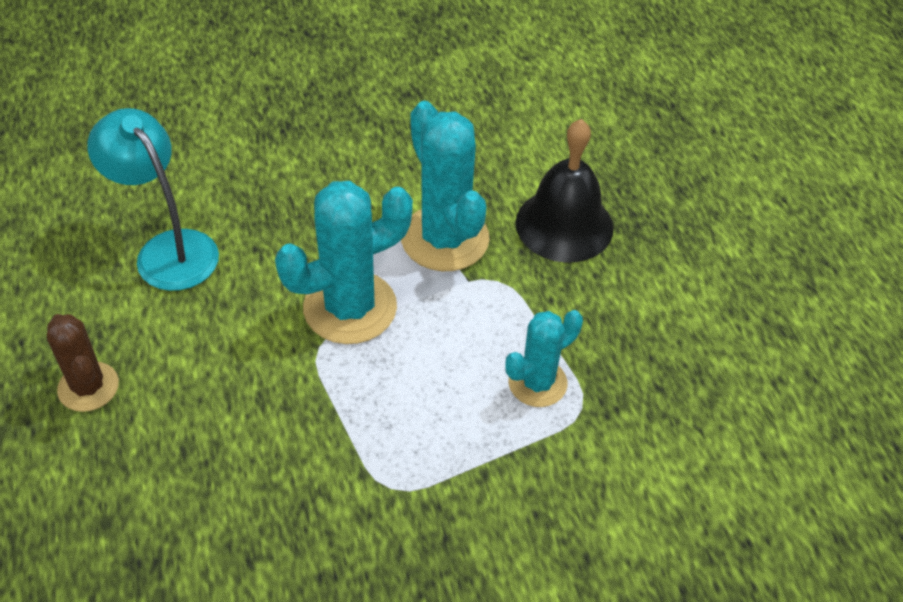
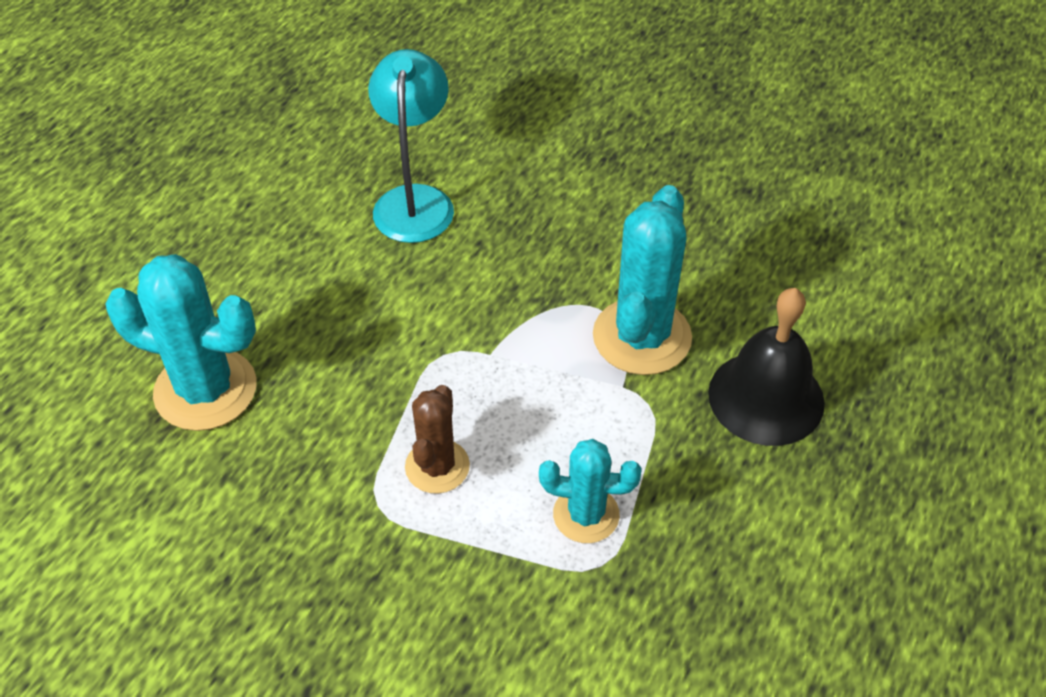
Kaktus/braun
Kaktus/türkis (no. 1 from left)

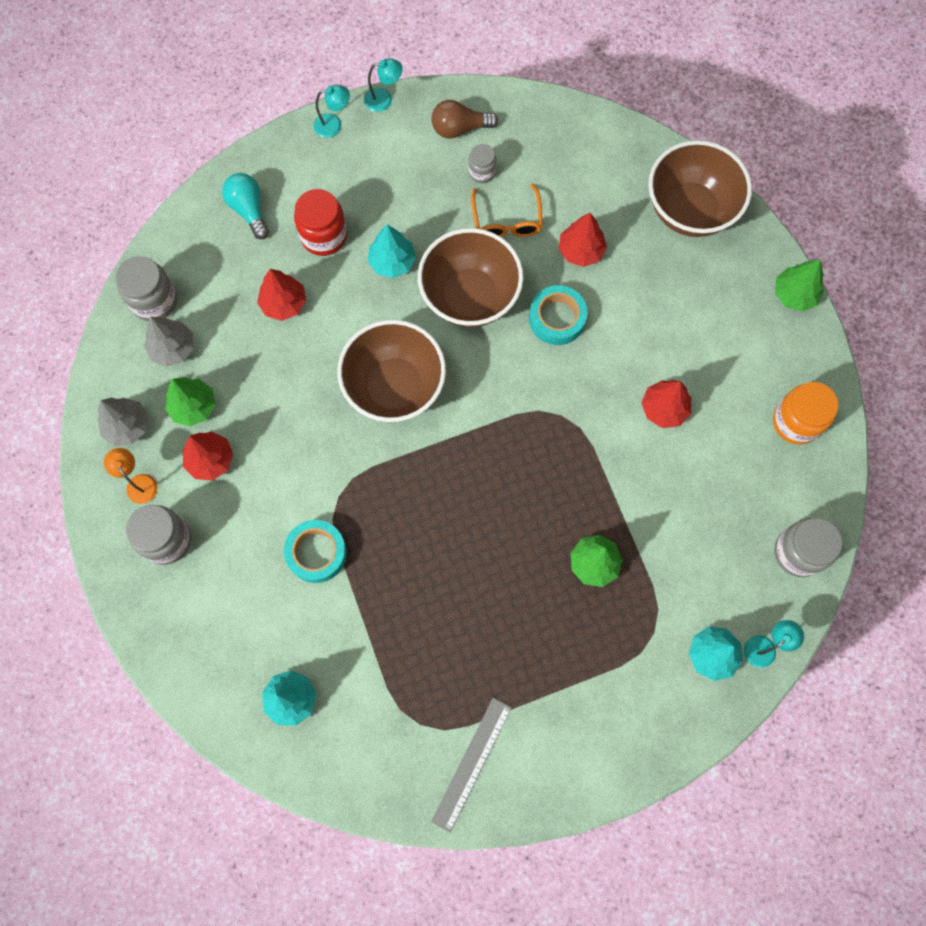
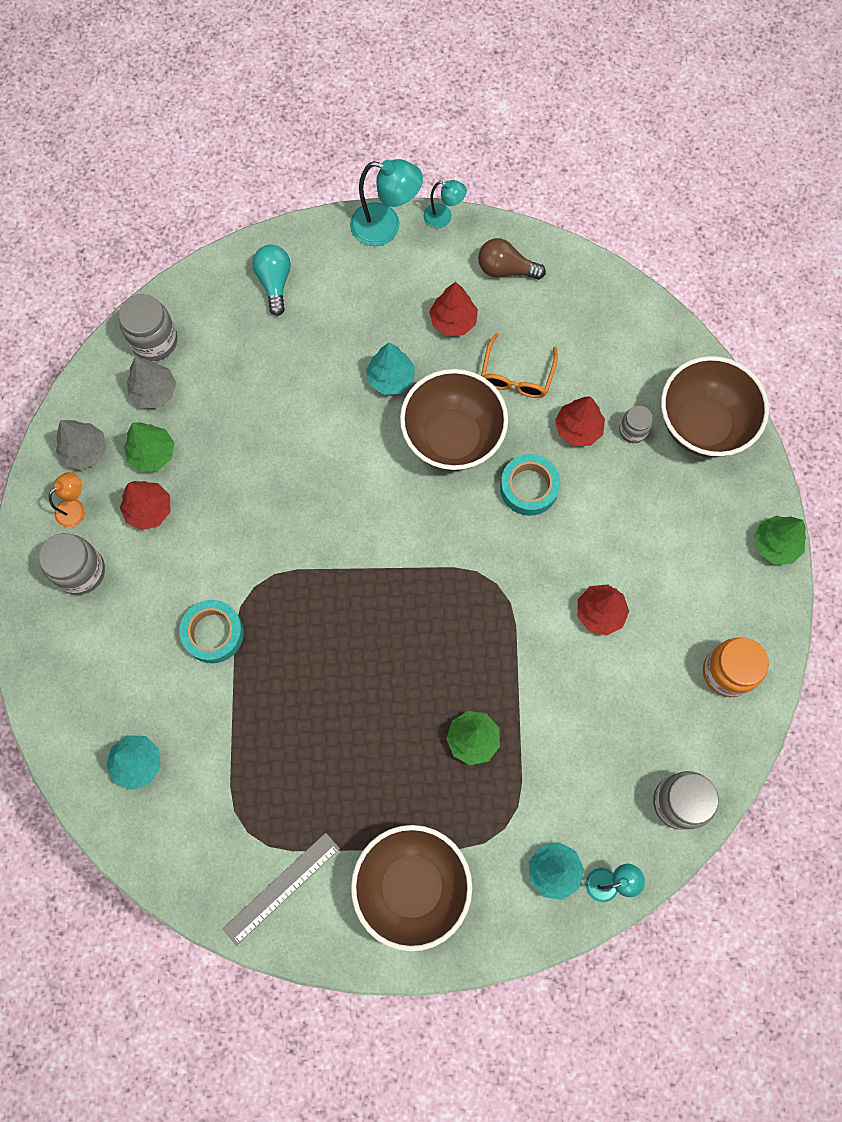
Lampe/orange
Baum/rot (no. 2 from left)
Einmachglas/rot
Lampe/türkis (no. 1 from left)
Schüssel/braun (no. 1 from left)
Einmachglas/grau (no. 3 from left)

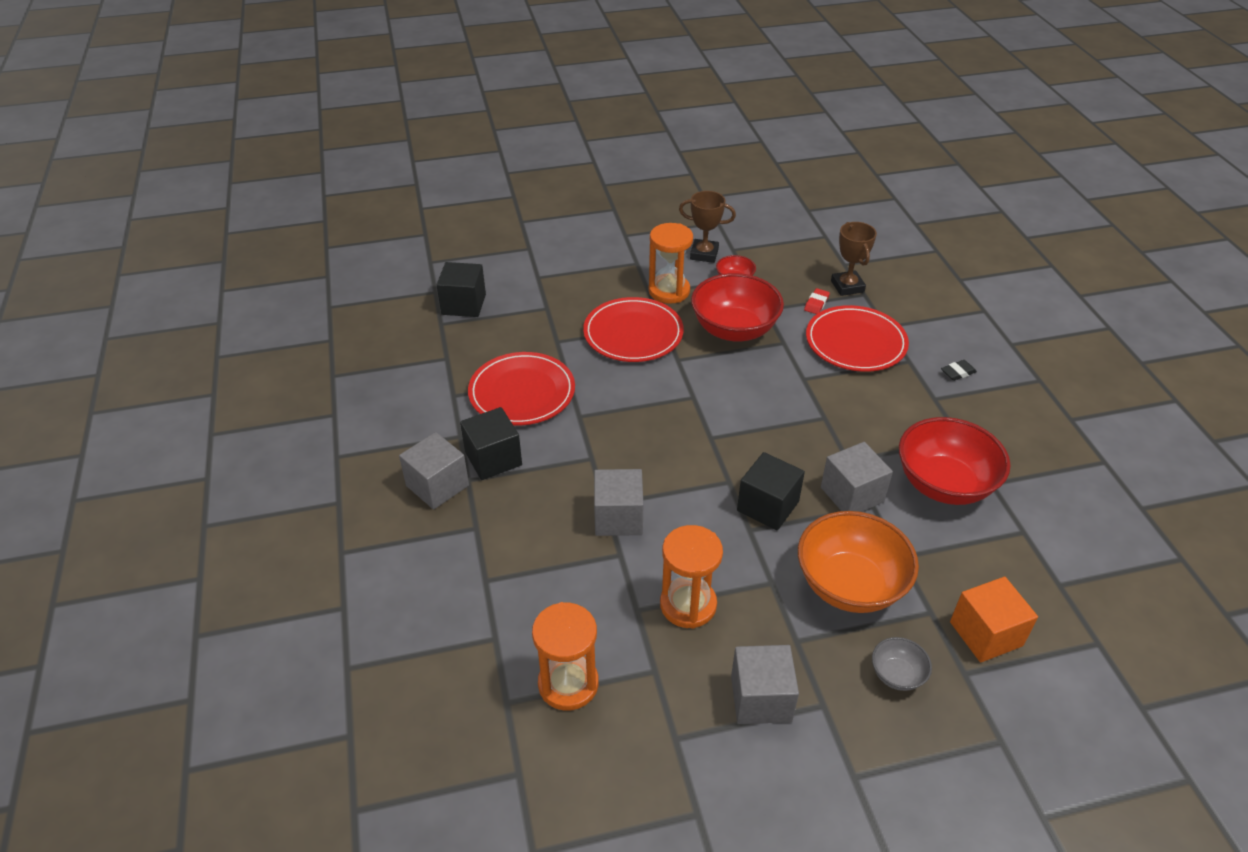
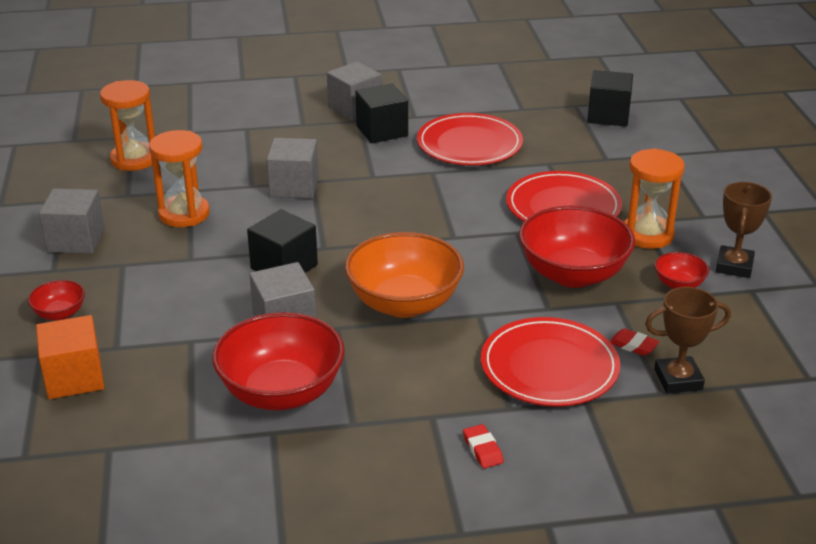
Schüssel/orange
Schüssel/rot (no. 1 from left)
Radiergummi/rot (no. 1 from left)

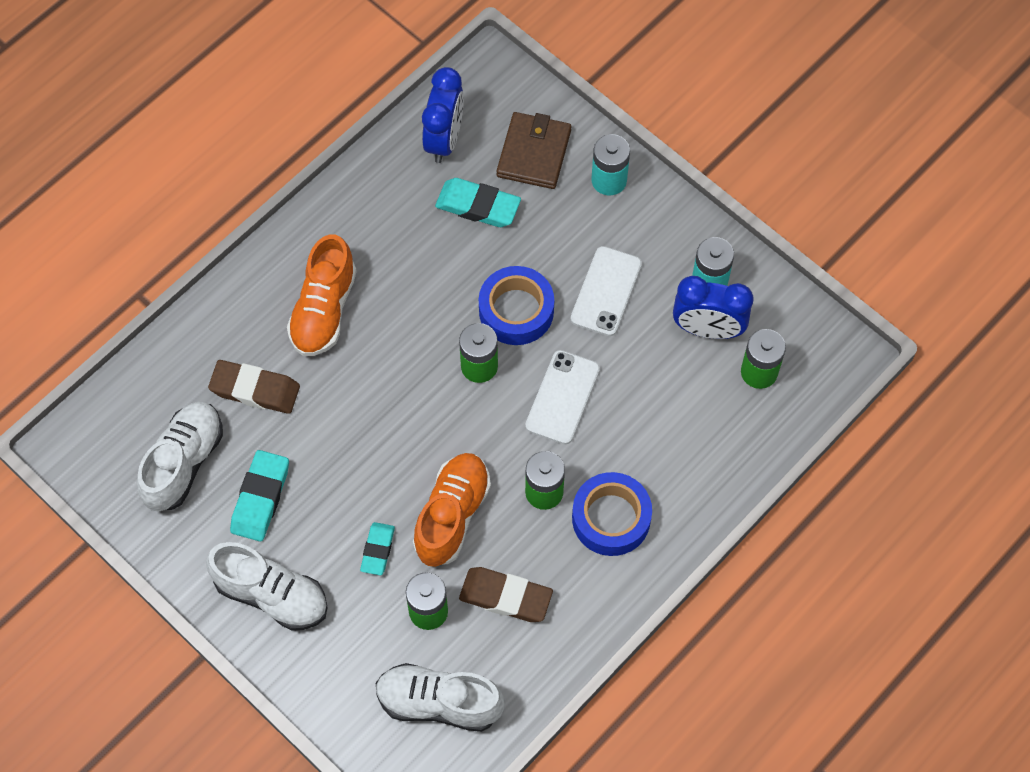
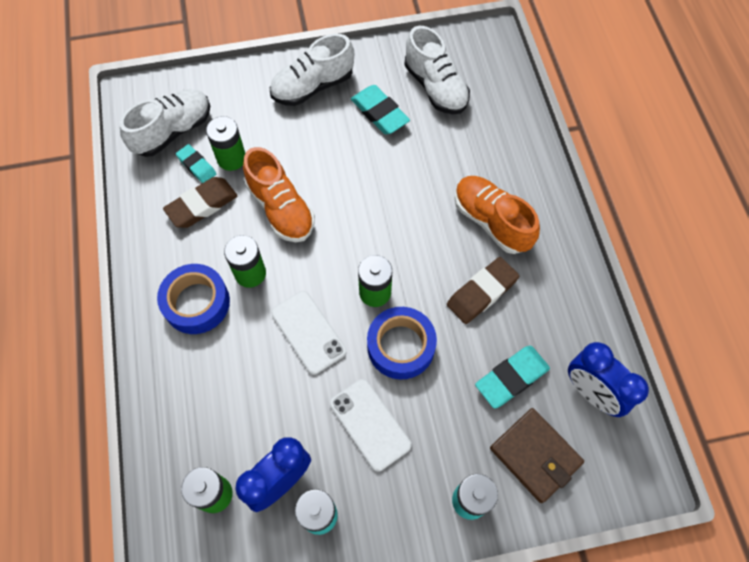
Radiergummi/braun (no. 2 from left)
Radiergummi/türkis (no. 1 from left)

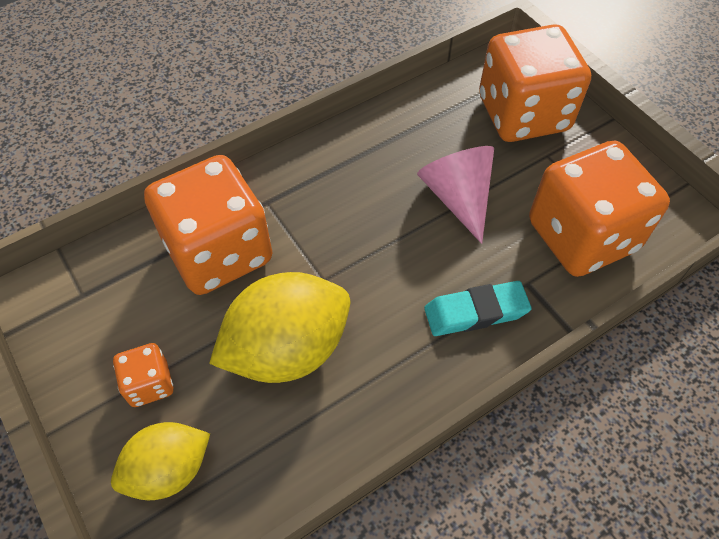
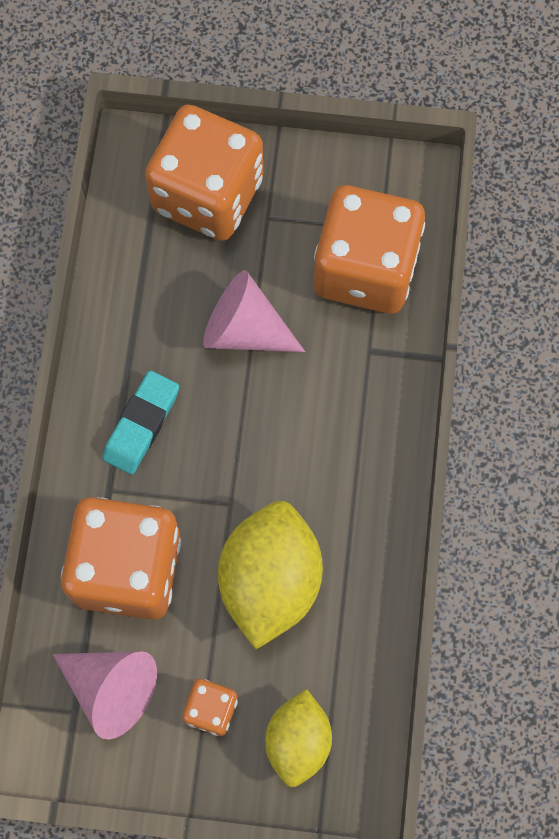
Radiergummi/türkis
Kegel/rosa (no. 1 from left)

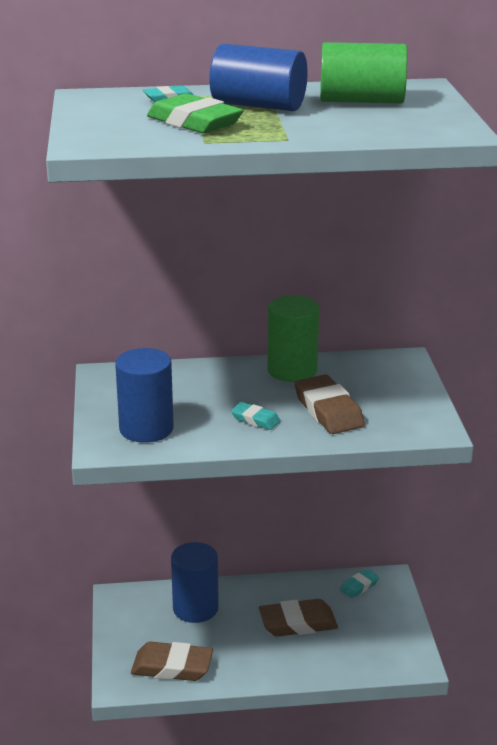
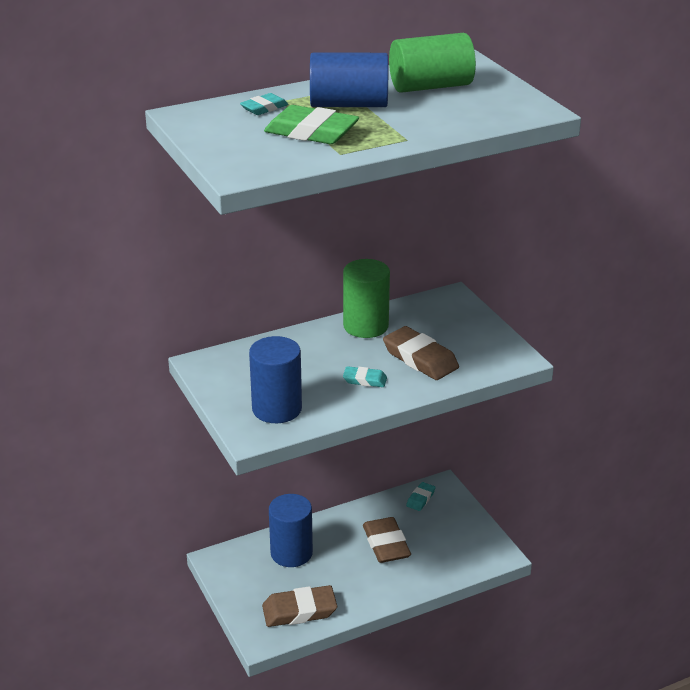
Radiergummi/braun (no. 2 from left)

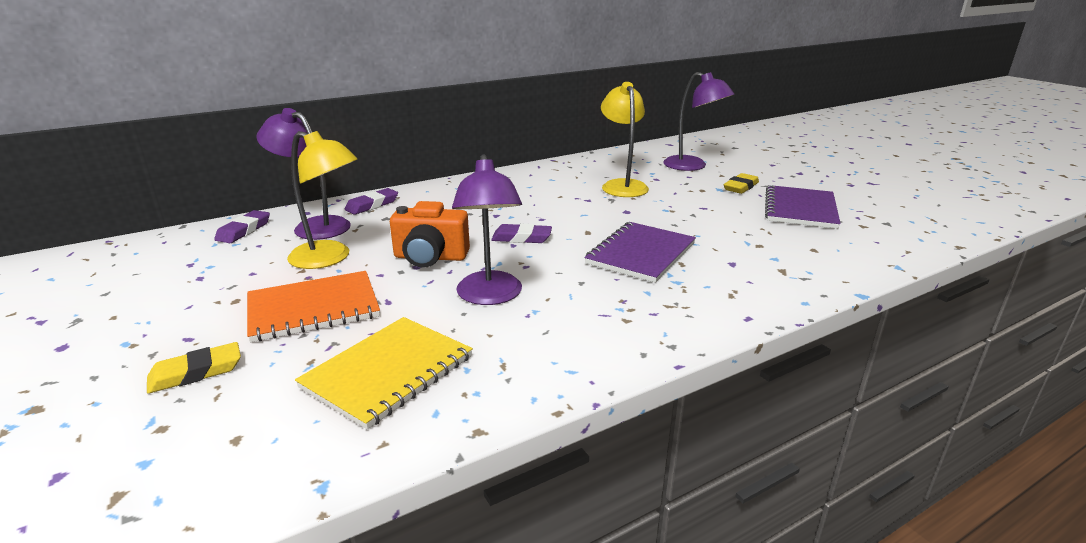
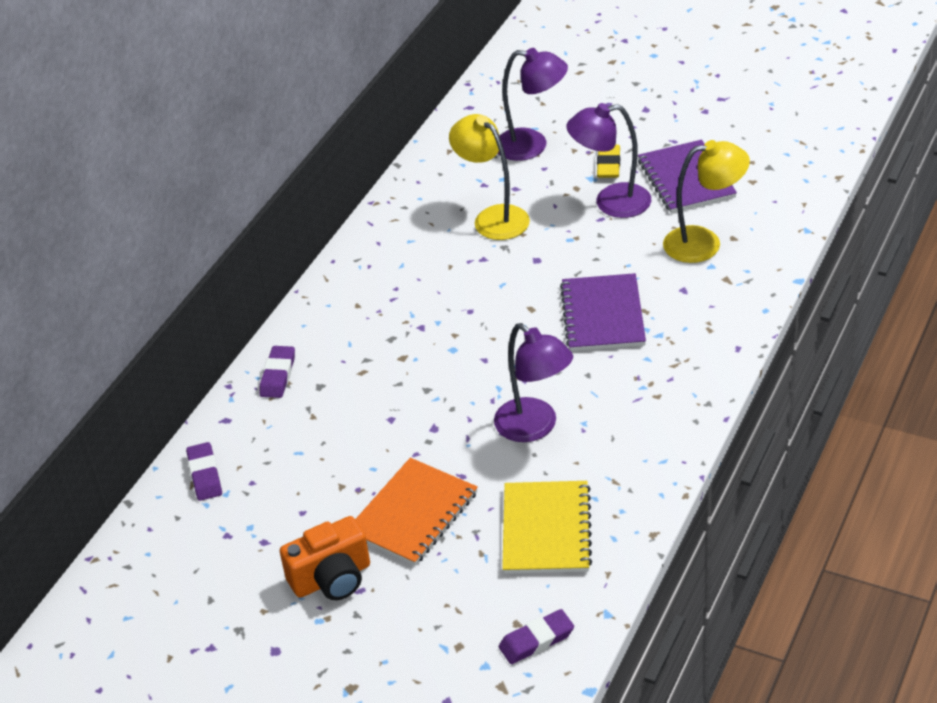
Radiergummi/gelb (no. 1 from left in the first image)
Lampe/lila (no. 3 from left)
Lampe/gelb (no. 2 from left)
Kamera/orange
Radiergummi/lila (no. 3 from left)

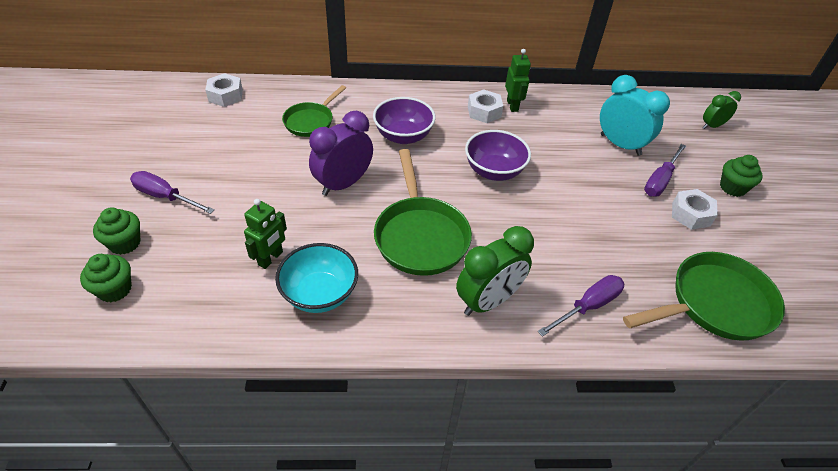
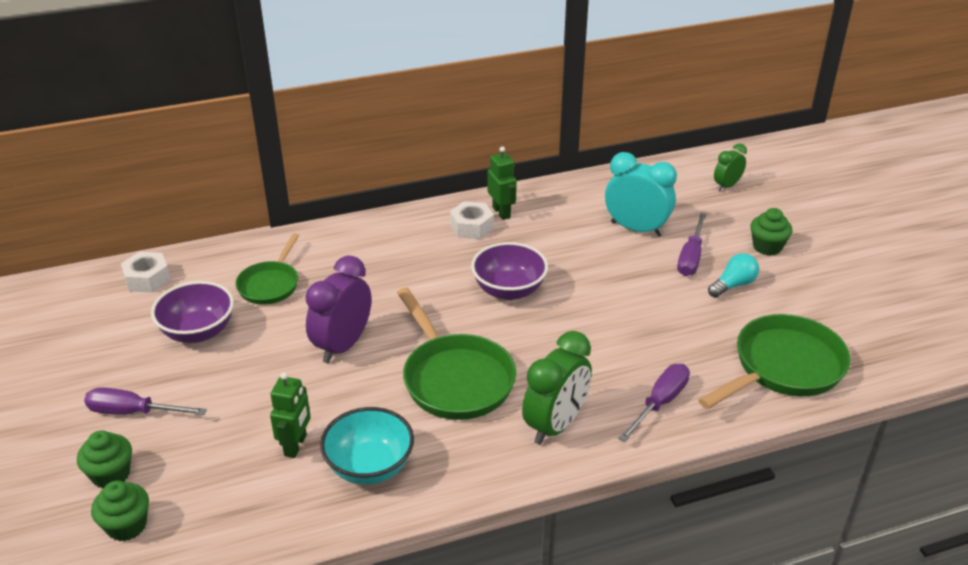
Schüssel/lila (no. 1 from left)
Glühbirne/türkis

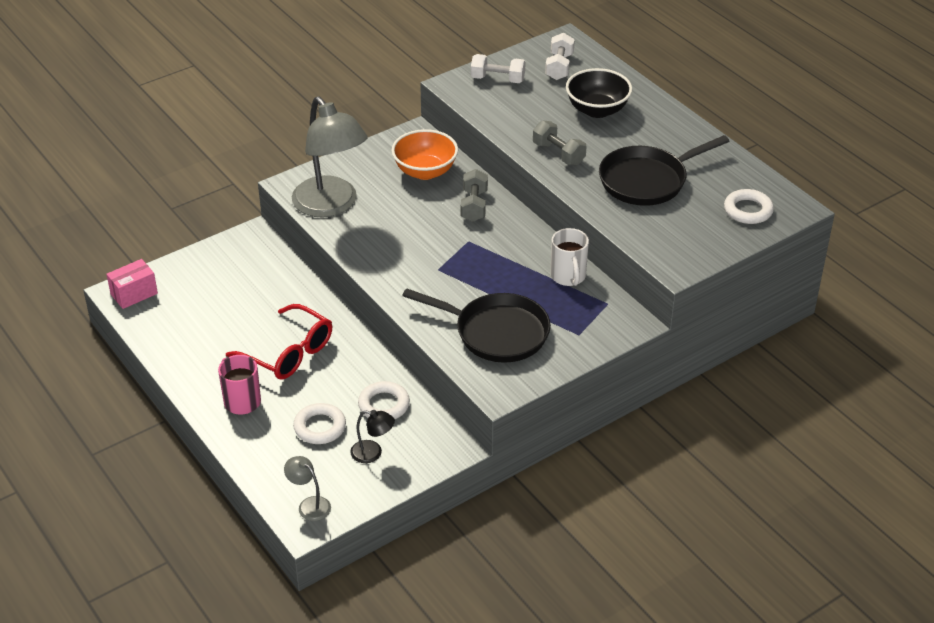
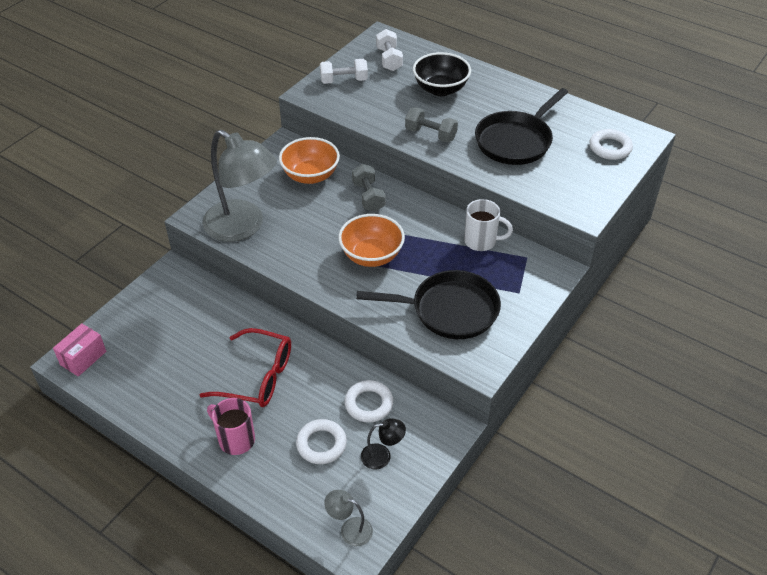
Tasse/weiß
Schüssel/orange (no. 2 from left)

